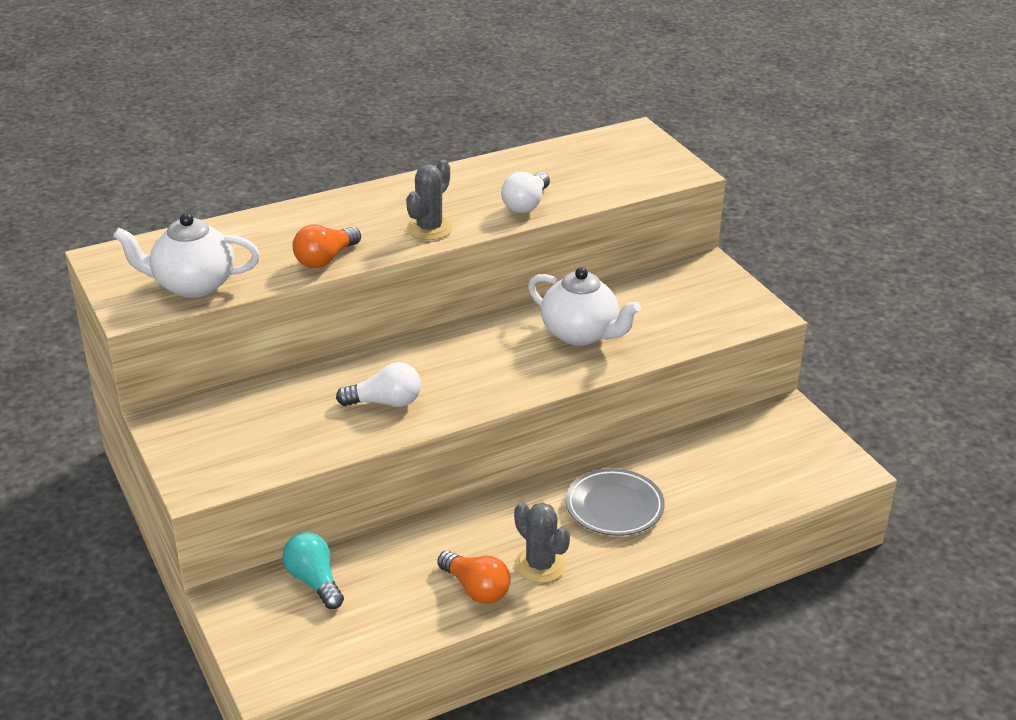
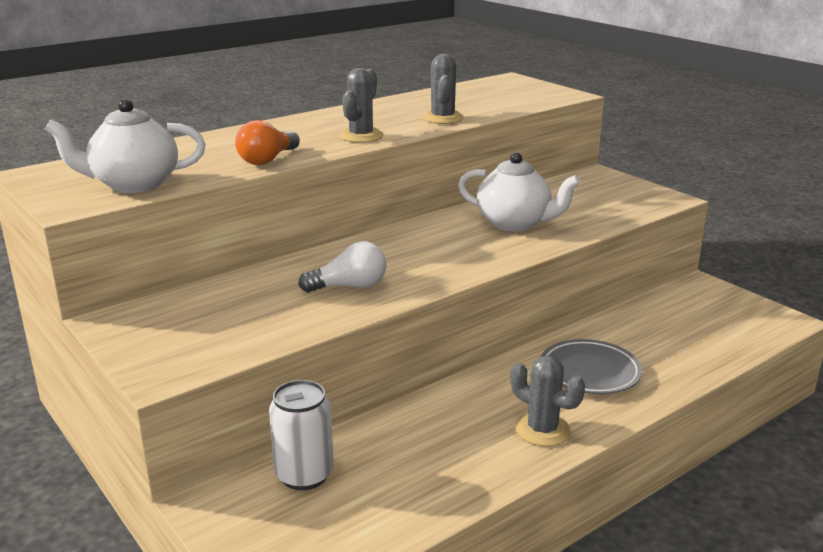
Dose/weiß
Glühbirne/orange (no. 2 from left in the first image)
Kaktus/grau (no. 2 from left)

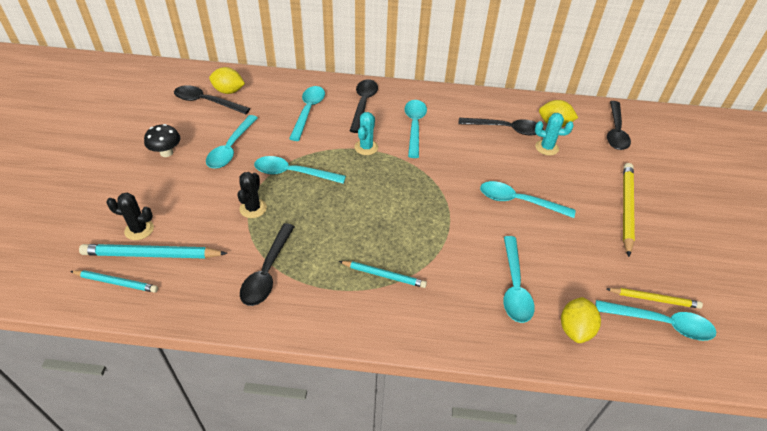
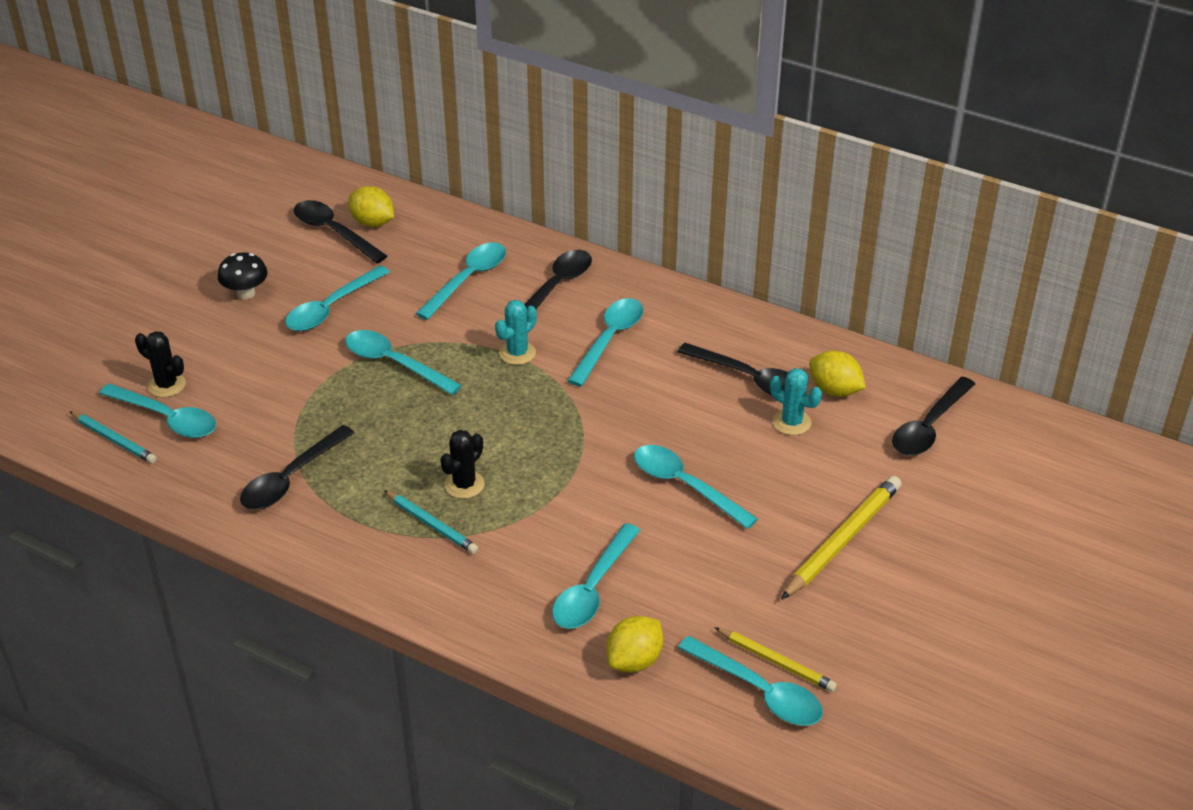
Löffel/türkis (no. 1 from left)
Kaktus/schwarz (no. 2 from left)

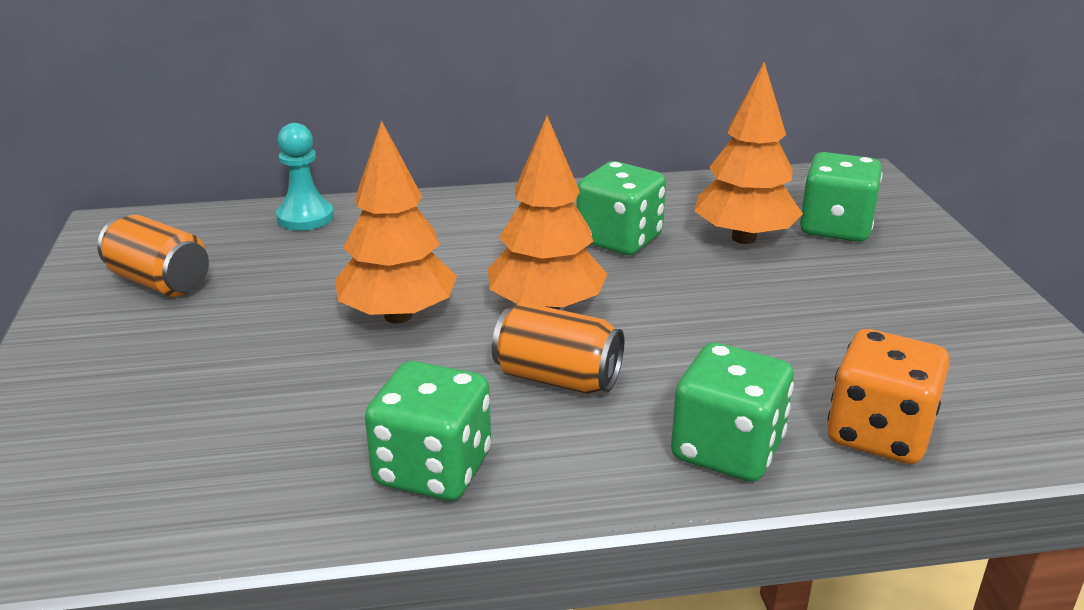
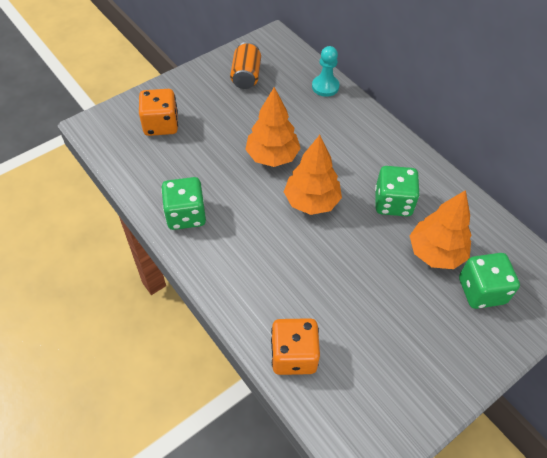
Dose/orange (no. 2 from left in the first image)
Spielwürfel/grün (no. 3 from left in the first image)
Spielwürfel/orange (no. 1 from left)

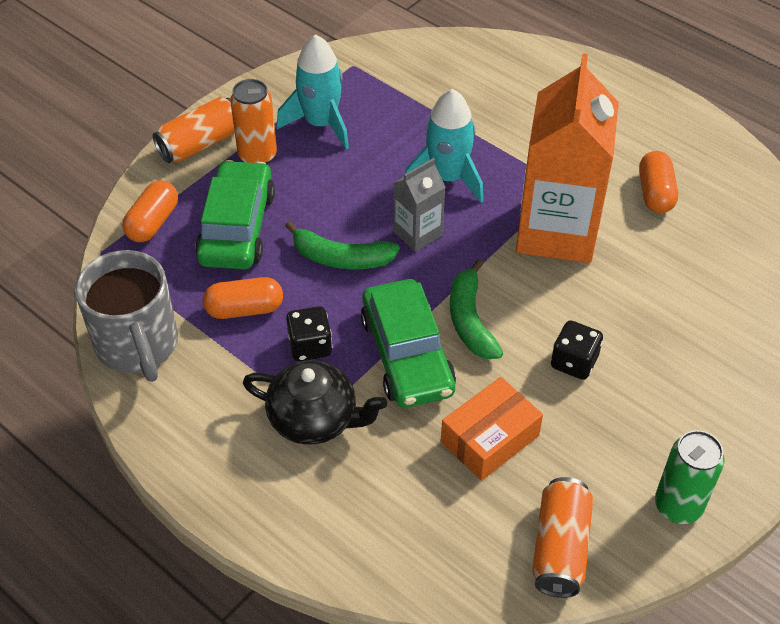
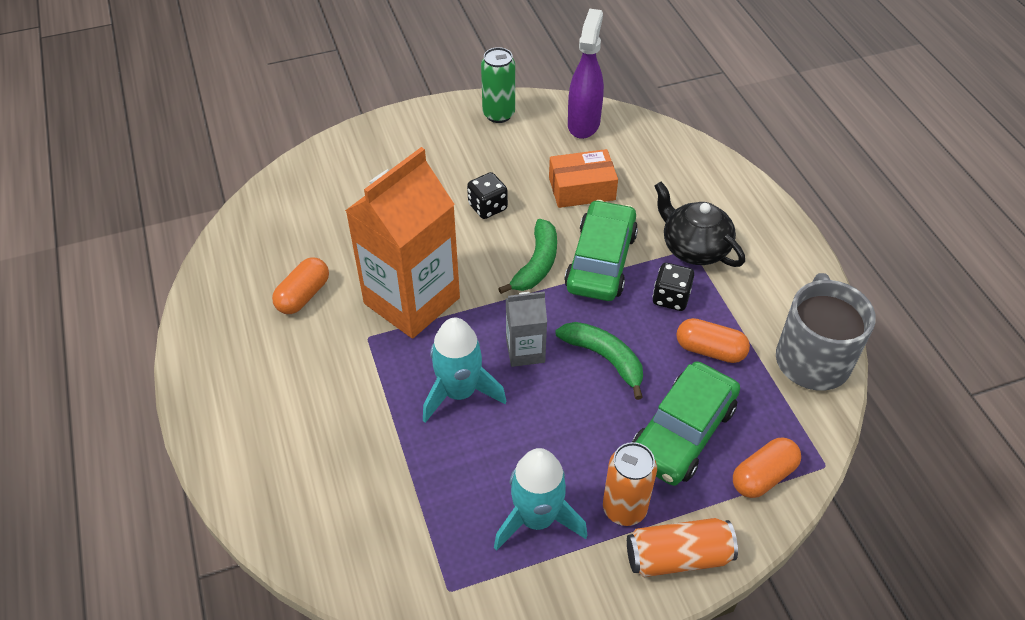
Sprühflasche/lila

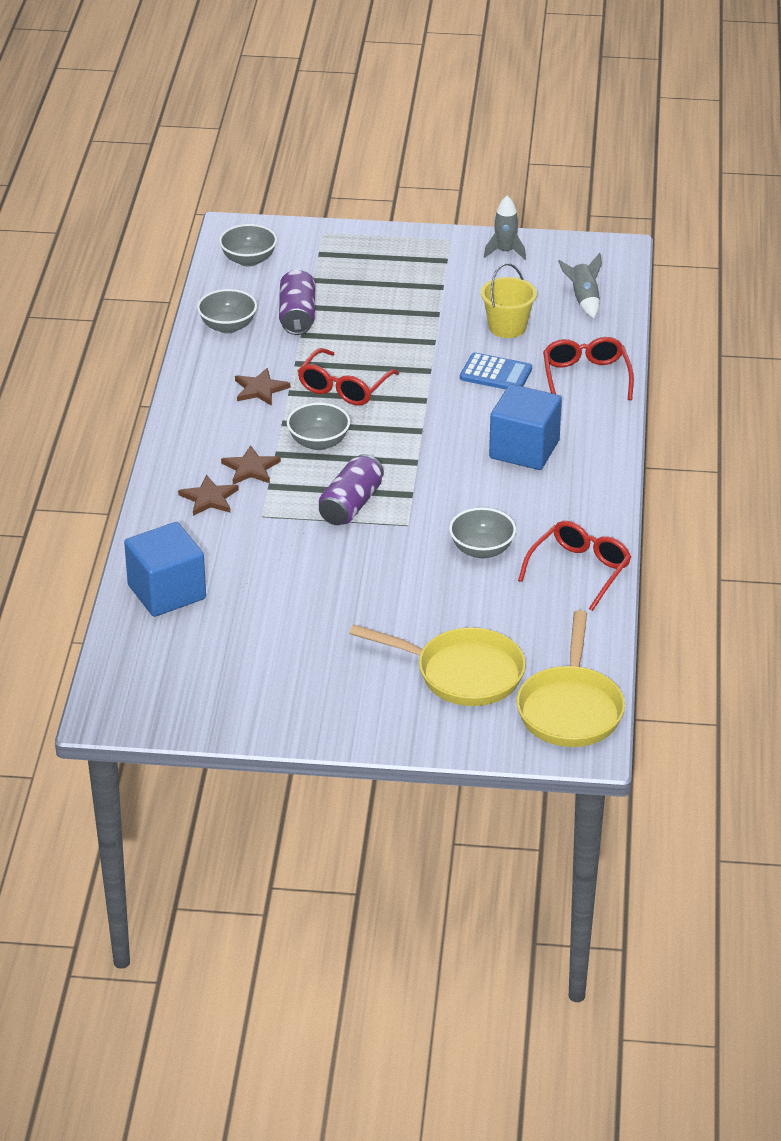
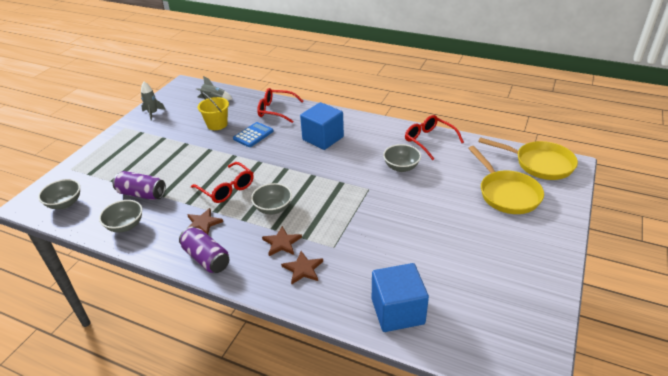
Dose/lila (no. 2 from left)
Pfanne/gelb (no. 1 from left)

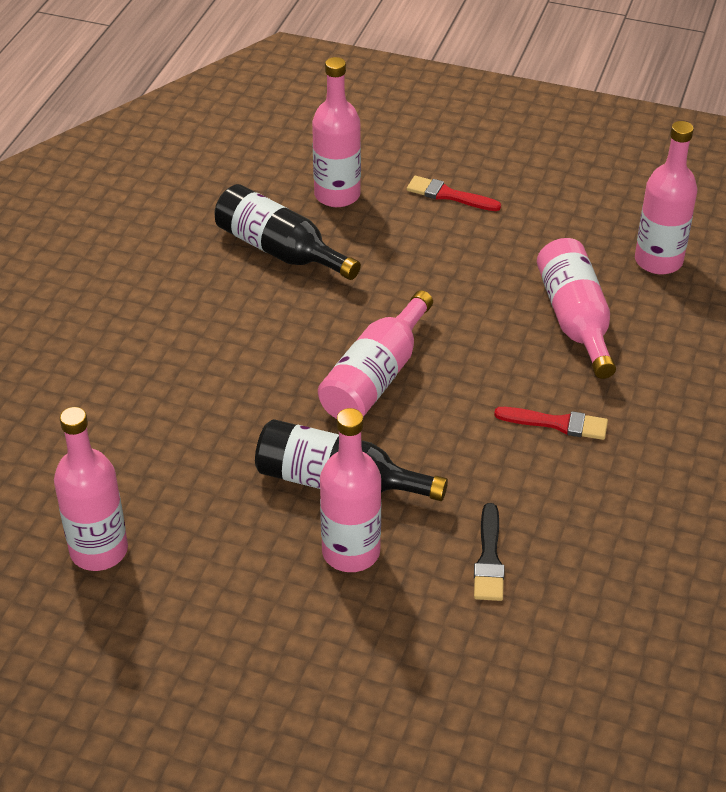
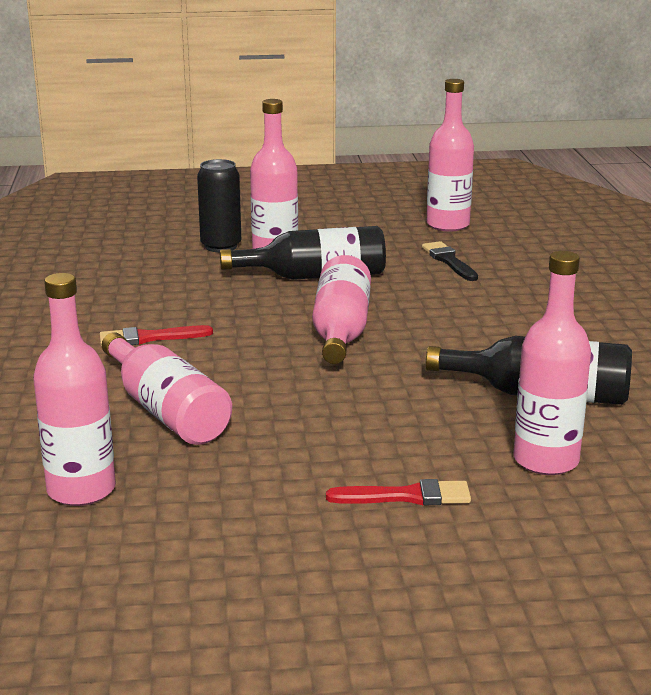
Pinsel/schwarz
Dose/schwarz

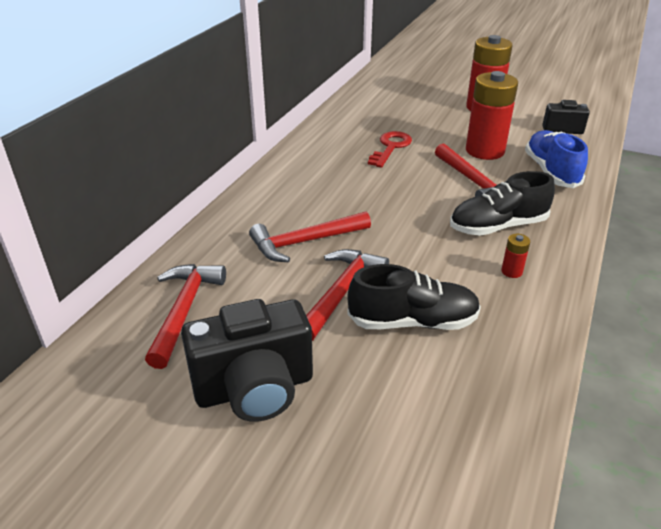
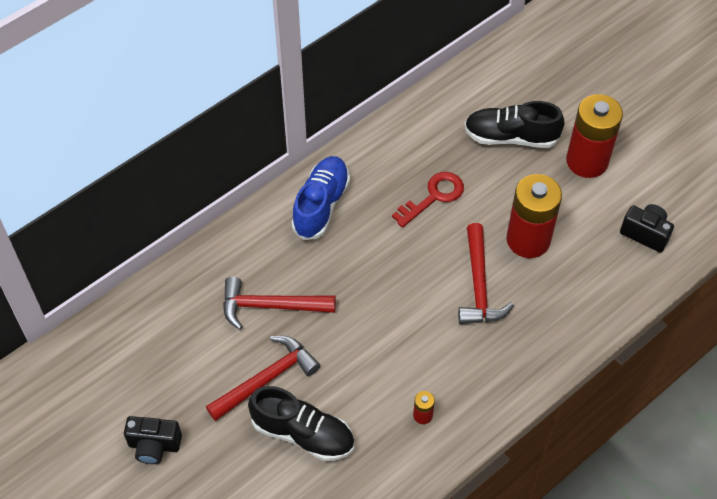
Hammer/rot (no. 1 from left in the first image)
Kamera/schwarz (no. 1 from left)
Schuh/schwarz (no. 2 from left)
Schuh/blau

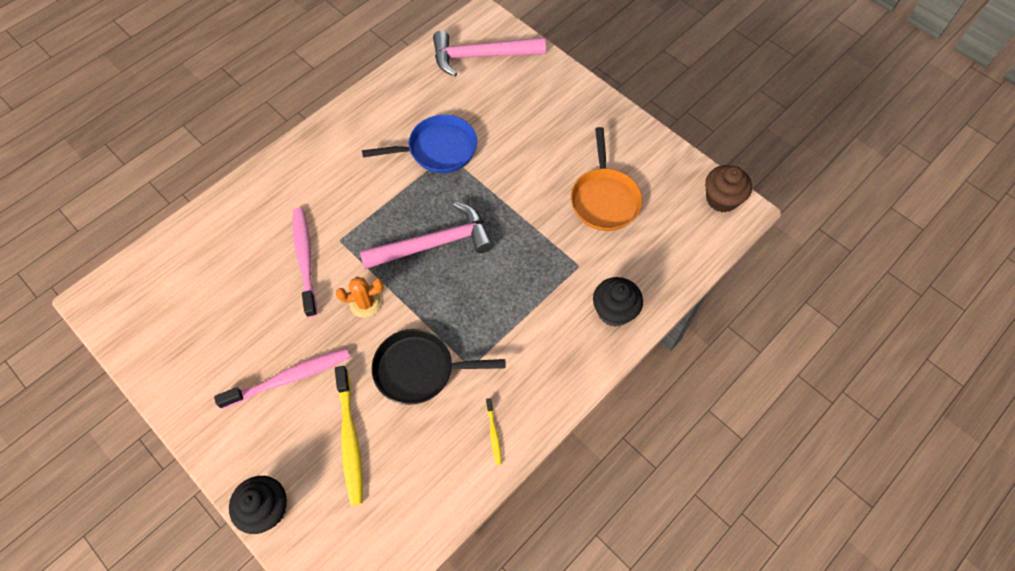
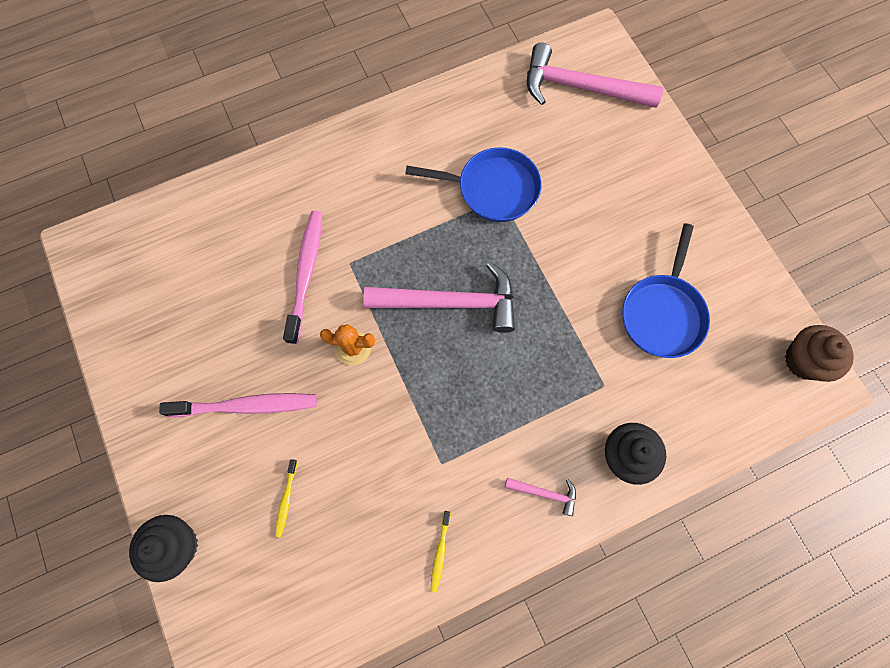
Zahnbürste/gelb (no. 1 from left)
Pfanne/schwarz
Pfanne/blau (no. 2 from left)
Hammer/rosa (no. 2 from left)

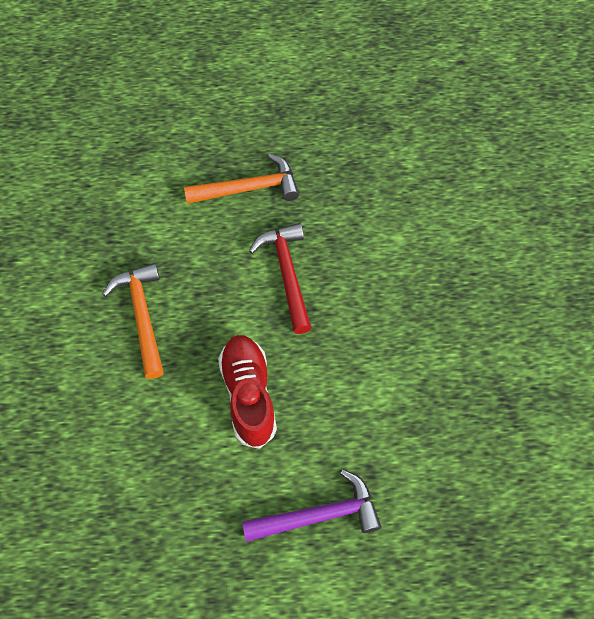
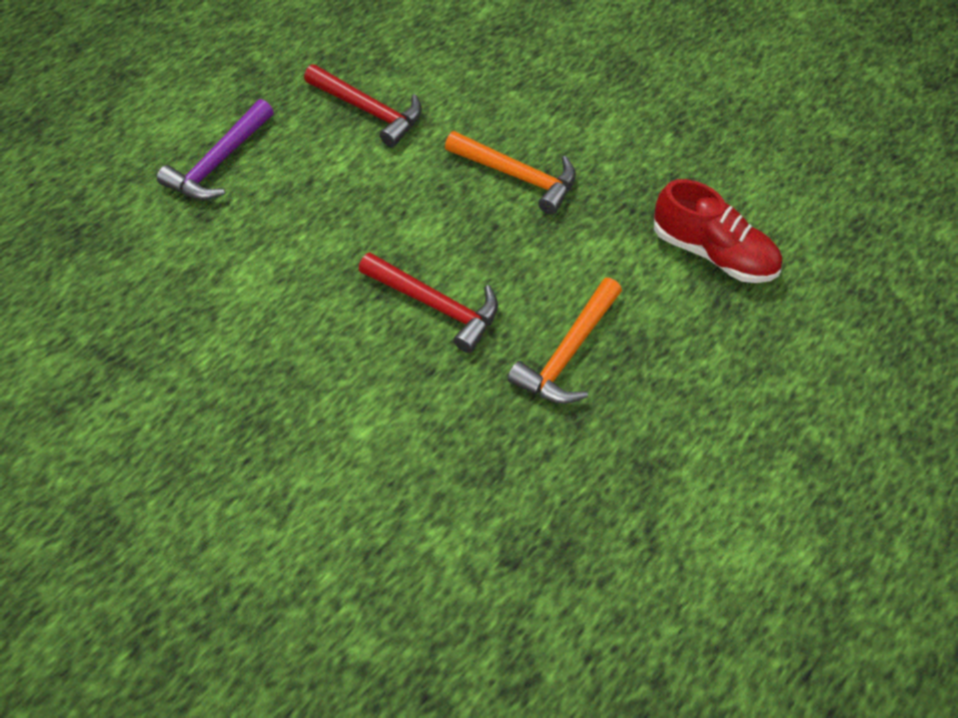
Schuh/rot
Hammer/rot (no. 1 from left)

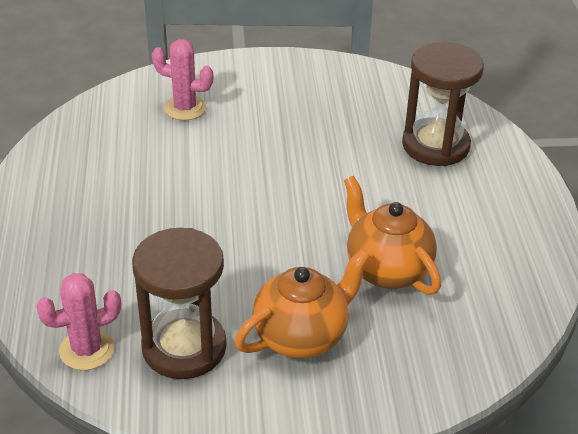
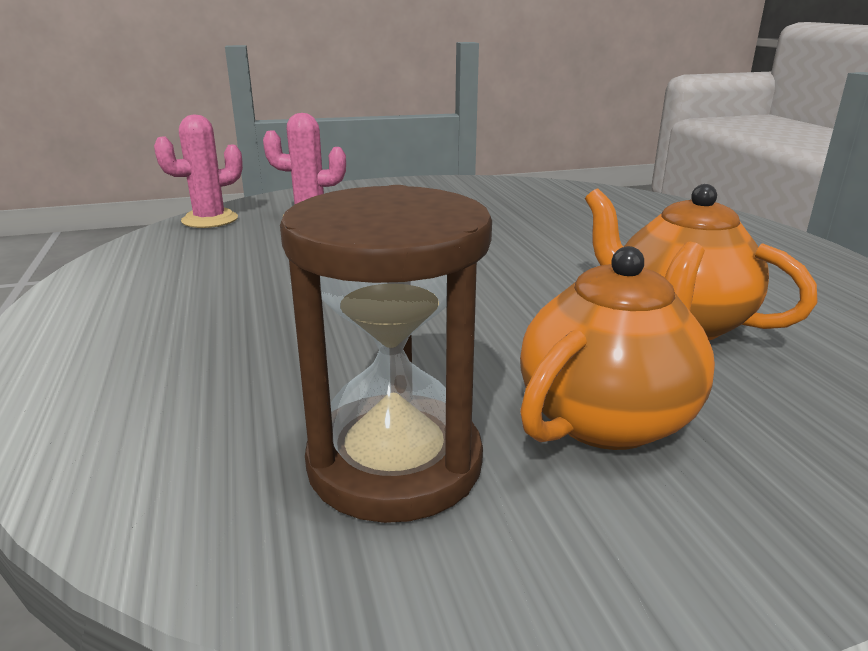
Kaktus/rosa (no. 1 from left)
Sanduhr/braun (no. 2 from left in the first image)

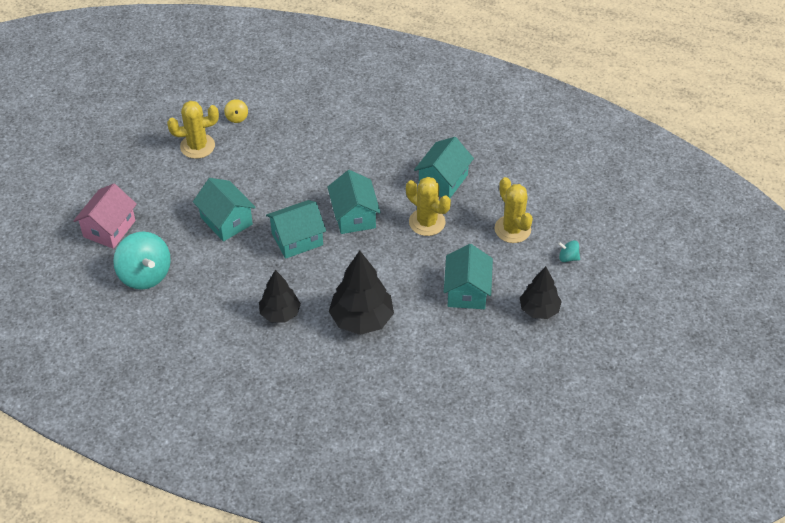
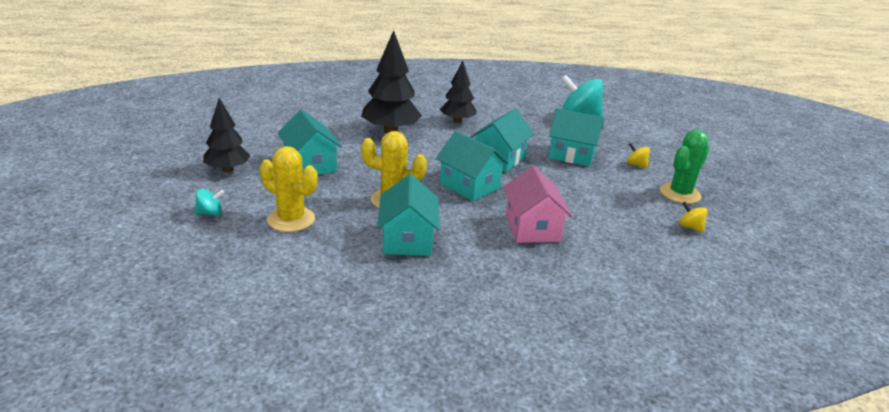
Haus/rosa
Kaktus/grün
Kreisel/gelb (no. 1 from left)

